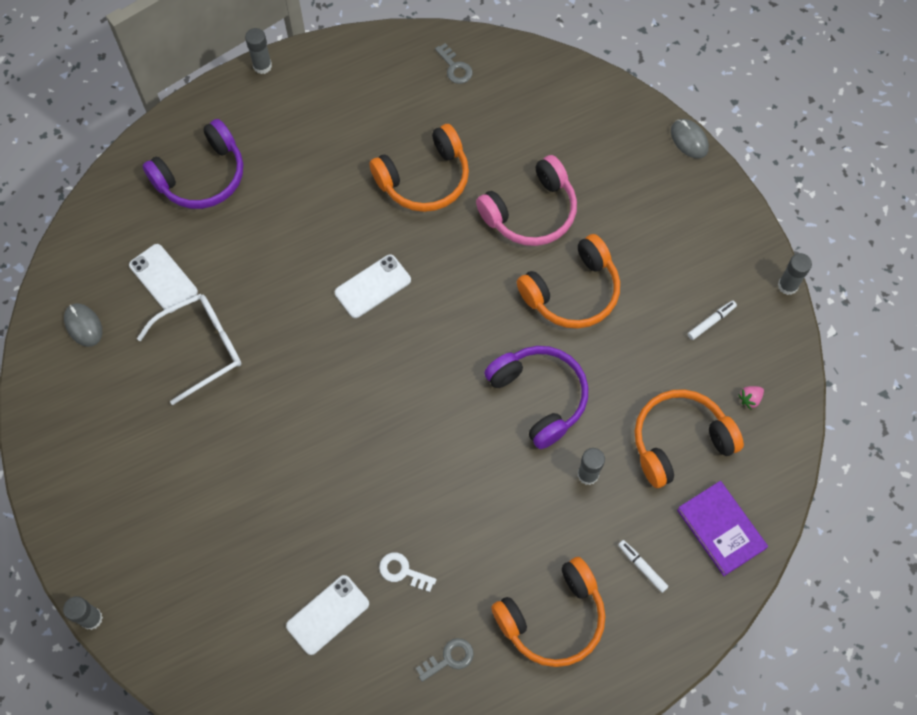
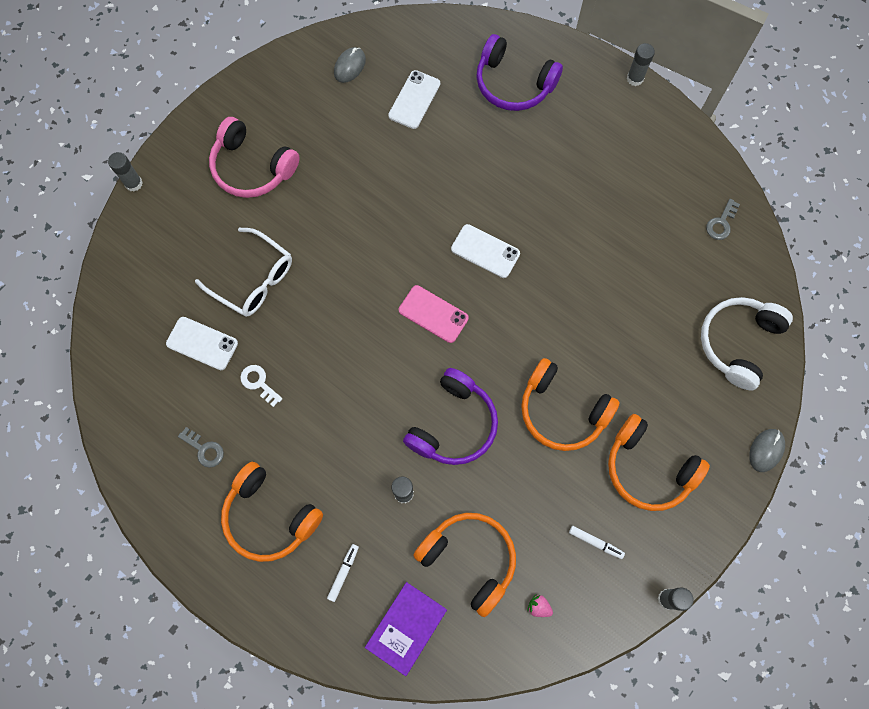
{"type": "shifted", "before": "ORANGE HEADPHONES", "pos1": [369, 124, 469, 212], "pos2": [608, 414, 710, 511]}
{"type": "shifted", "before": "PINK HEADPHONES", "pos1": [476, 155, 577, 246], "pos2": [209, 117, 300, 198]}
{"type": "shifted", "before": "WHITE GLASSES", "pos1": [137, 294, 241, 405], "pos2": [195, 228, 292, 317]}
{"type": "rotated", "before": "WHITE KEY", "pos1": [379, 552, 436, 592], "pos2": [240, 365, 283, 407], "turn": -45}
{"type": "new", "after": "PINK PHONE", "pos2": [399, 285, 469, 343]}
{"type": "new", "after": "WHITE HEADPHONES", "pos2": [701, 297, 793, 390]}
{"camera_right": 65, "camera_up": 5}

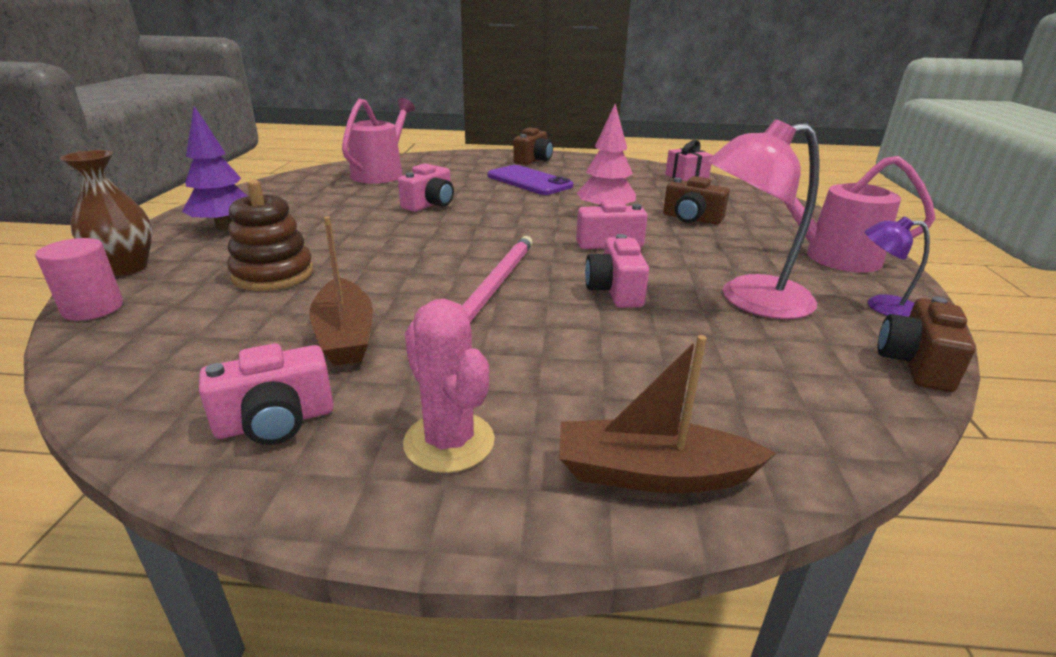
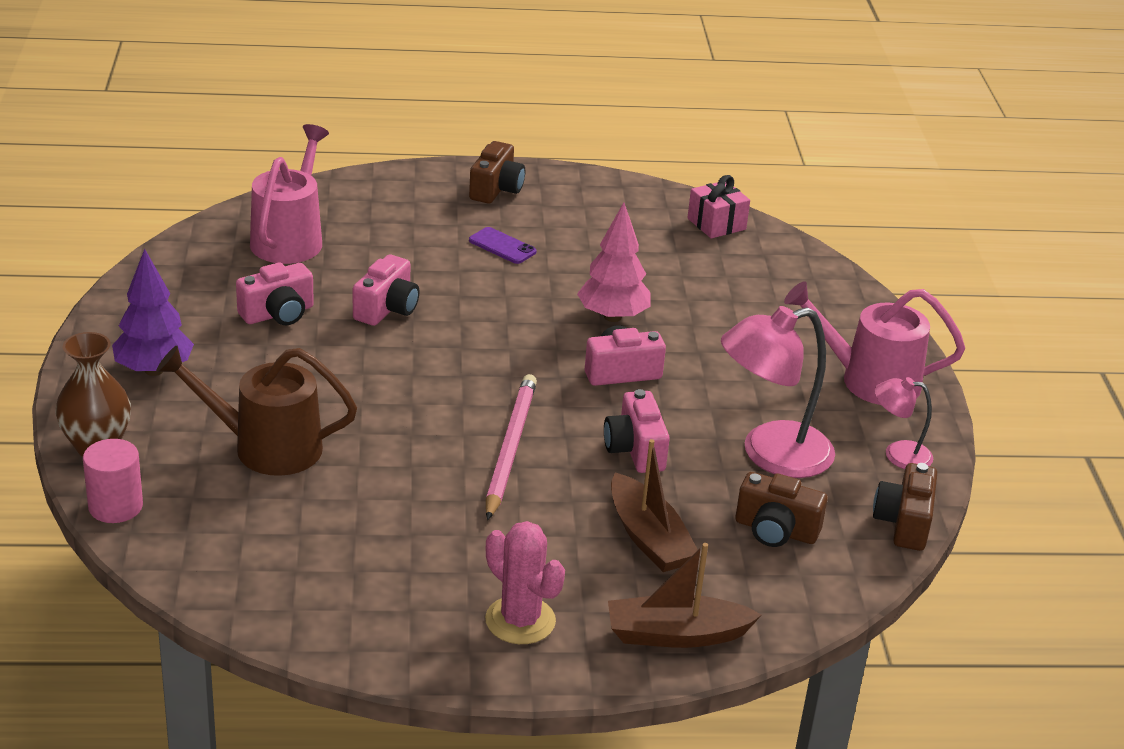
{"type": "scaled", "before": "PURPLE PHONE", "pos1": [487, 165, 573, 195], "pos2": [469, 227, 536, 264], "scale": 0.55}
{"type": "shifted", "before": "BROWN CAMERA", "pos1": [663, 176, 730, 224], "pos2": [736, 472, 828, 547]}
{"type": "swapped", "before": "BROWN STACKING TOY", "after": "BROWN WATERING CAN", "pos1": [227, 180, 314, 291], "pos2": [156, 346, 357, 476]}
{"type": "shifted", "before": "BROWN BOAT", "pos1": [309, 216, 373, 366], "pos2": [611, 439, 698, 572]}
{"type": "repainted", "before": "PURPLE LAMP", "after": "PINK LAMP", "pos1": [865, 216, 930, 317], "pos2": [874, 377, 933, 469]}
{"type": "shifted", "before": "PINK CAMERA", "pos1": [199, 344, 334, 445], "pos2": [236, 262, 314, 325]}
{"camera_right": -10, "camera_up": 5}

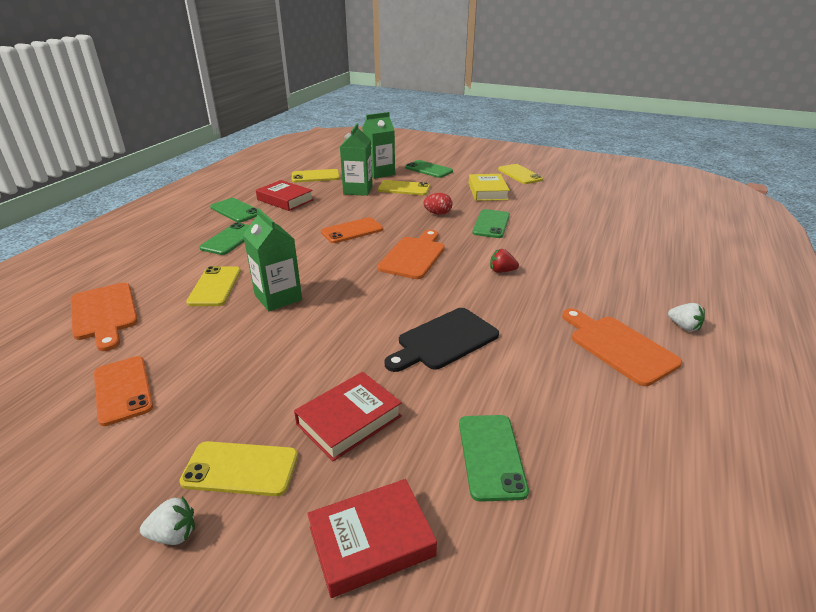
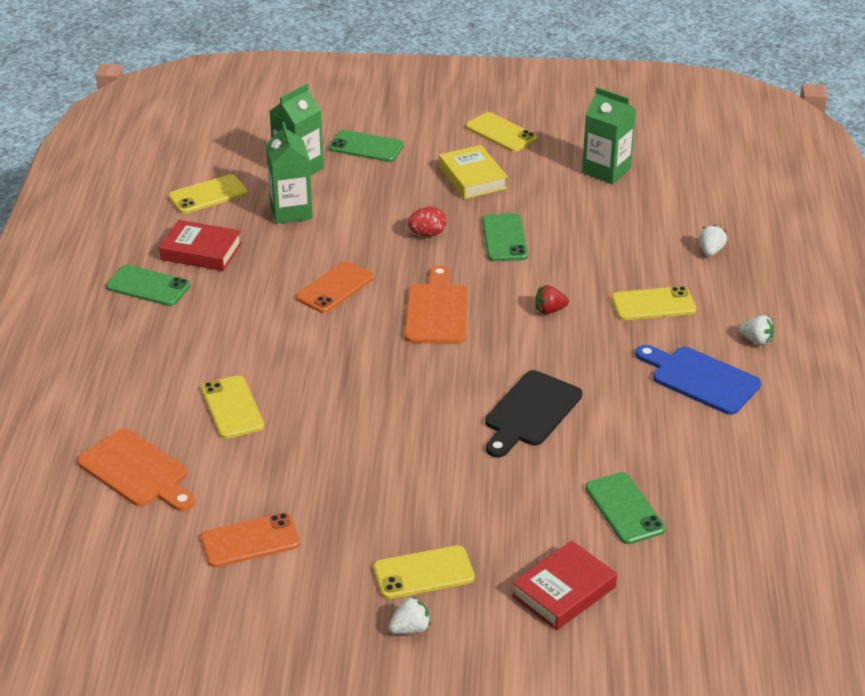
{"type": "shifted", "before": "YELLOW PHONE", "pos1": [378, 180, 430, 195], "pos2": [611, 286, 696, 320]}
{"type": "shifted", "before": "GREEN CARTON", "pos1": [243, 208, 302, 311], "pos2": [582, 87, 636, 184]}
{"type": "gone", "before": "GREEN PHONE", "pos1": [199, 222, 250, 255]}
{"type": "repainted", "before": "ORANGE CUTTING BOARD", "after": "BLUE CUTTING BOARD", "pos1": [562, 308, 682, 386], "pos2": [636, 345, 761, 415]}
{"type": "rotated", "before": "ORANGE PHONE", "pos1": [94, 356, 153, 426], "pos2": [200, 513, 300, 567], "turn": -60}
{"type": "gone", "before": "RED BOOK", "pos1": [294, 372, 402, 461]}
{"type": "new", "after": "WHITE STRAWBERRY", "pos2": [699, 225, 727, 256]}
{"camera_right": -20, "camera_up": 5}

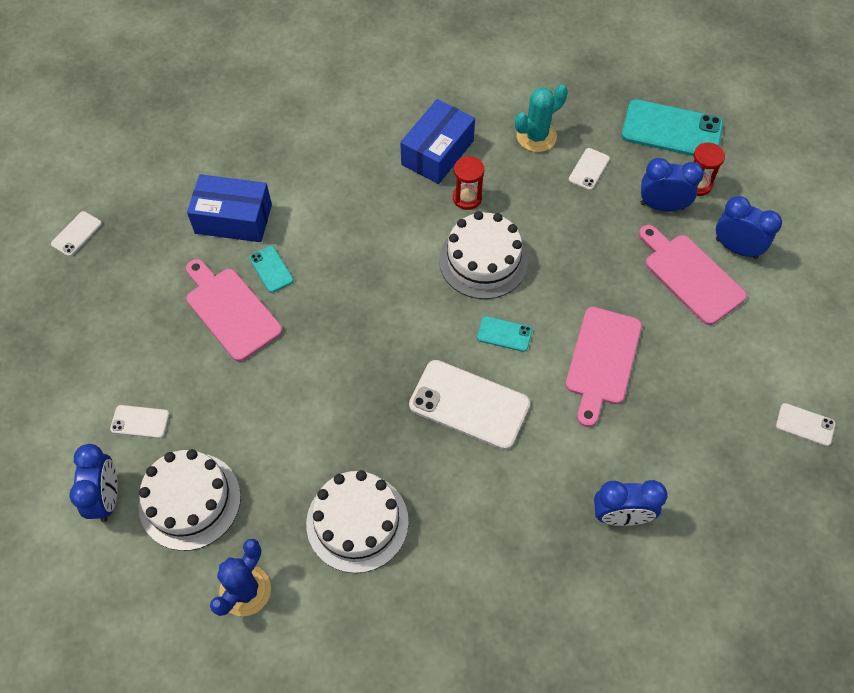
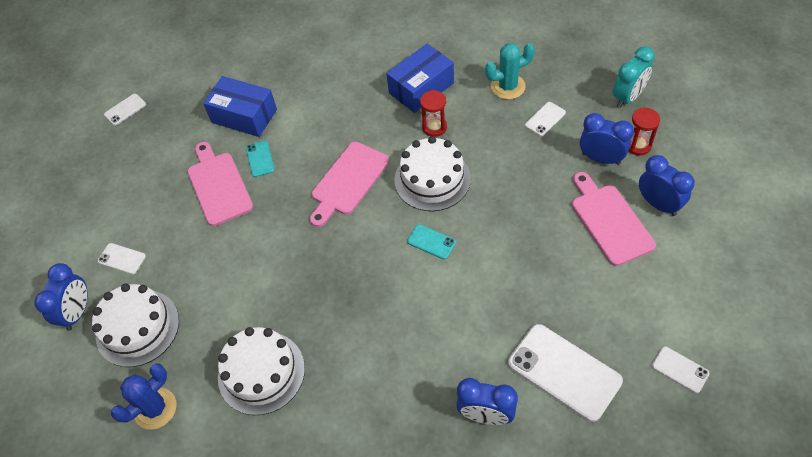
{"type": "swapped", "before": "TURQUOISE PHONE", "after": "TURQUOISE CLOCK", "pos1": [622, 99, 723, 156], "pos2": [613, 46, 655, 108]}
{"type": "shifted", "before": "PINK CUTTING BOARD", "pos1": [565, 307, 642, 427], "pos2": [310, 142, 389, 227]}
{"type": "shifted", "before": "WHITE PHONE", "pos1": [409, 360, 530, 450], "pos2": [508, 324, 623, 422]}
{"camera_right": 20, "camera_up": -5}

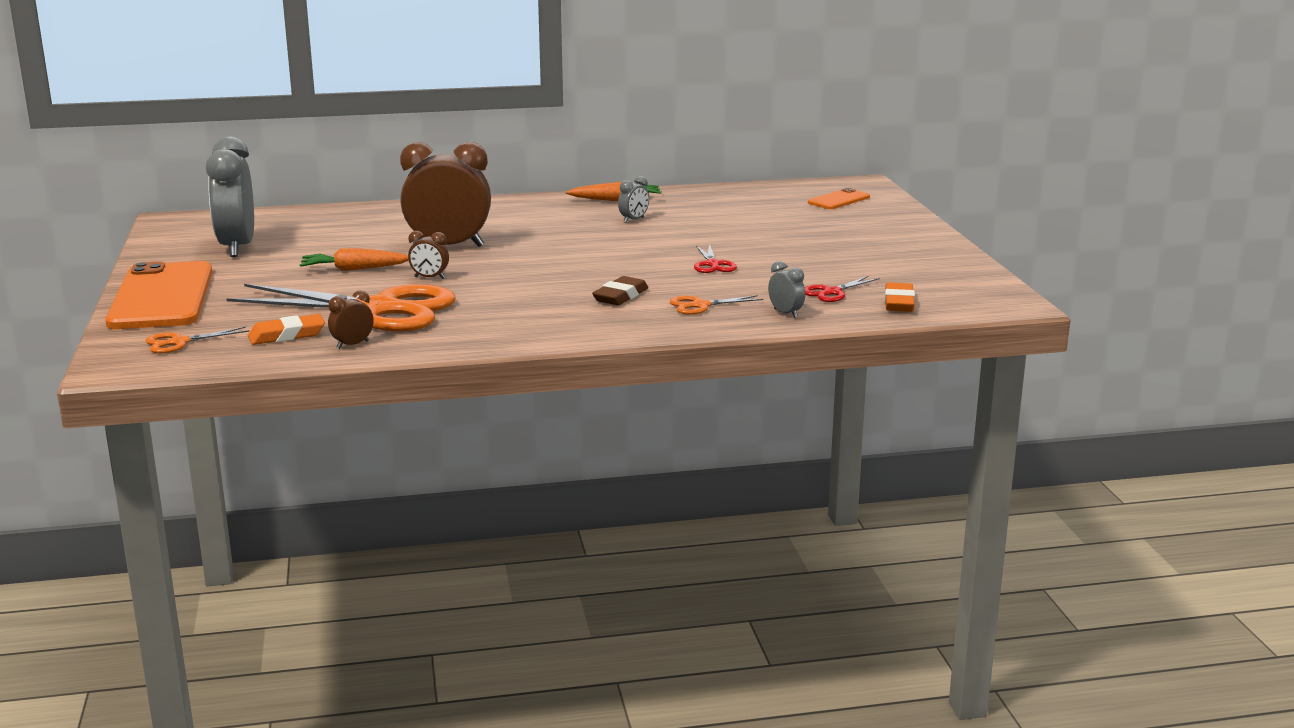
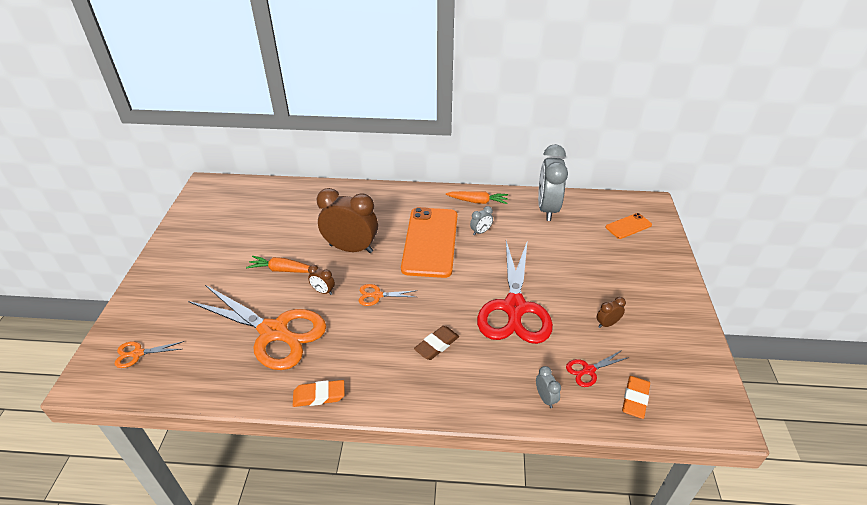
{"type": "shifted", "before": "GREY CLOCK", "pos1": [206, 136, 254, 257], "pos2": [538, 144, 568, 221]}
{"type": "scaled", "before": "RED SCISSORS", "pos1": [694, 244, 737, 273], "pos2": [477, 240, 553, 344], "scale": 2.44}
{"type": "shifted", "before": "ORANGE PHONE", "pos1": [105, 261, 212, 329], "pos2": [401, 207, 457, 278]}
{"type": "shifted", "before": "BROWN CLOCK", "pos1": [328, 290, 374, 349], "pos2": [597, 297, 626, 328]}
{"type": "shifted", "before": "ORANGE SCISSORS", "pos1": [670, 295, 763, 315], "pos2": [359, 284, 417, 306]}
{"type": "shifted", "before": "ORANGE ERASER", "pos1": [248, 314, 325, 345], "pos2": [293, 380, 345, 407]}
{"camera_right": 15, "camera_up": 20}

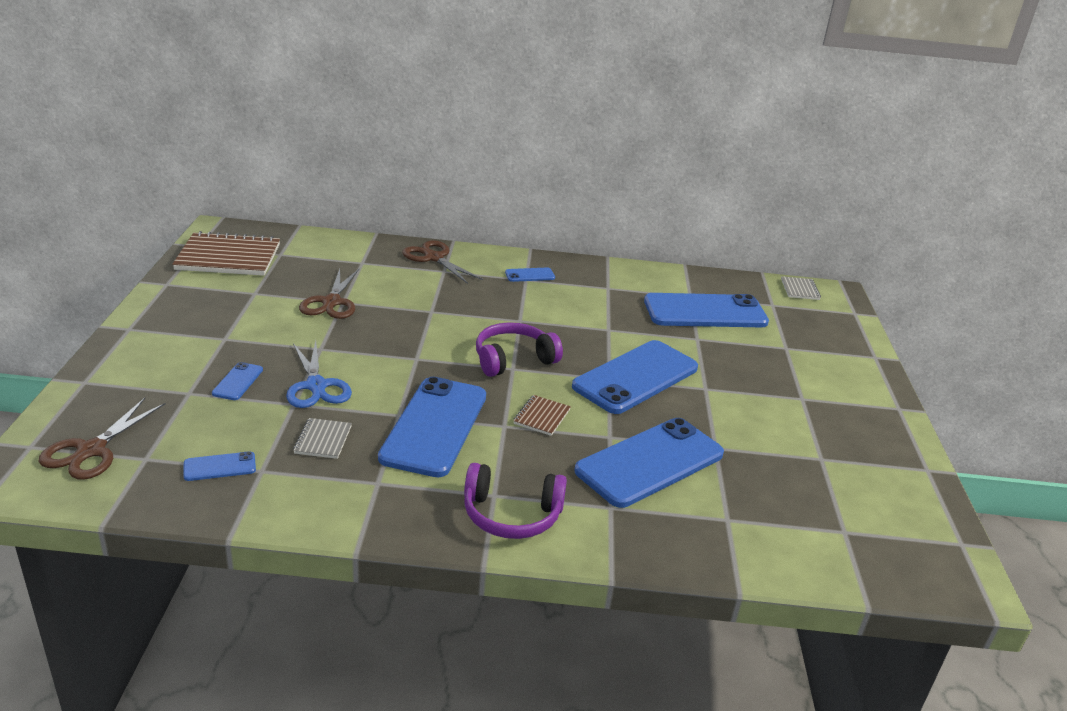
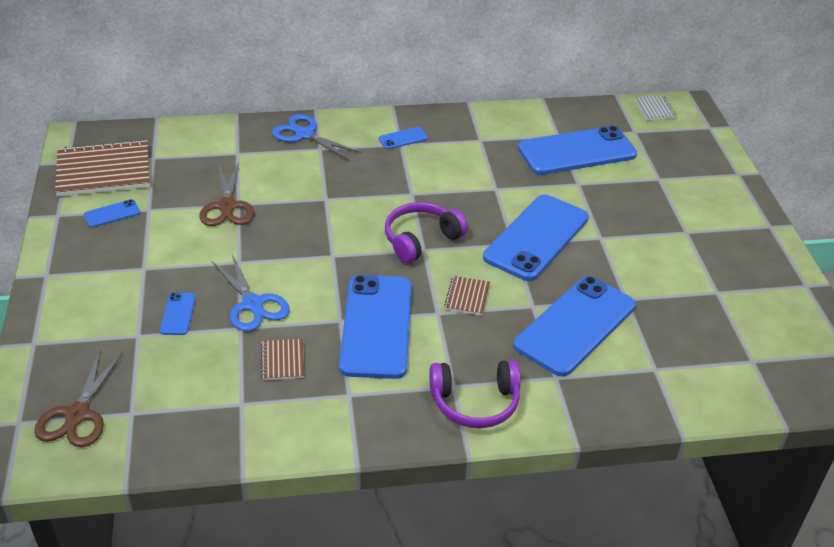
{"type": "repainted", "before": "BROWN SCISSORS", "after": "BLUE SCISSORS", "pos1": [402, 240, 483, 284], "pos2": [272, 114, 361, 160]}
{"type": "repainted", "before": "GREY NOTEBOOK", "after": "BROWN NOTEBOOK", "pos1": [293, 418, 352, 459], "pos2": [261, 339, 304, 380]}
{"type": "shifted", "before": "BLUE PHONE", "pos1": [183, 451, 256, 481], "pos2": [84, 199, 140, 228]}
{"camera_right": -10, "camera_up": 10}

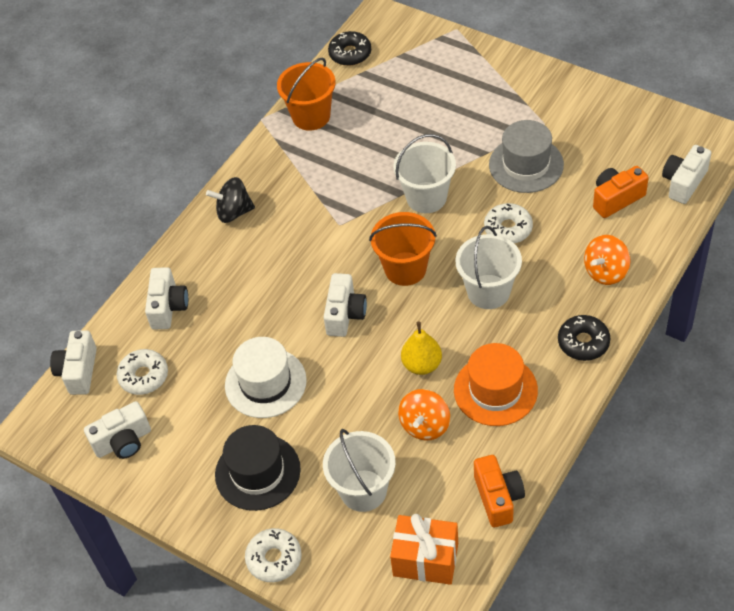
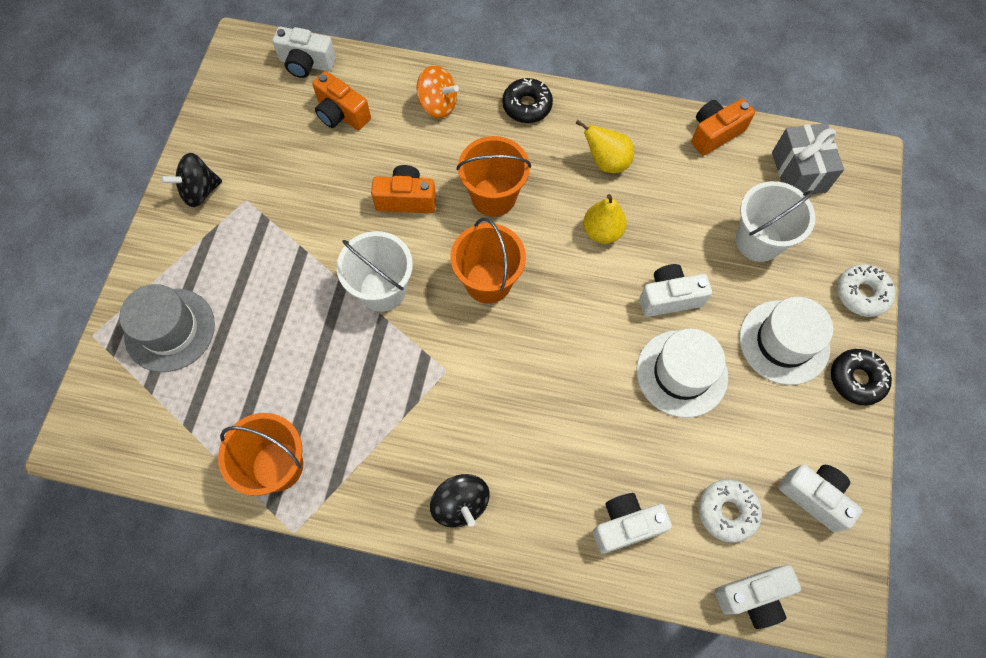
{"type": "shifted", "before": "BLACK DONUT", "pos1": [328, 31, 371, 66], "pos2": [831, 349, 892, 405]}
{"type": "shifted", "before": "GREY HAT", "pos1": [489, 120, 564, 193], "pos2": [119, 284, 215, 372]}
{"type": "swapped", "before": "WHITE DONUT", "after": "ORANGE CAMERA", "pos1": [484, 203, 533, 243], "pos2": [371, 165, 436, 213]}
{"type": "repainted", "before": "WHITE BUCKET", "after": "ORANGE BUCKET", "pos1": [455, 226, 522, 309], "pos2": [457, 136, 531, 217]}
{"type": "shifted", "before": "WHITE CAMERA", "pos1": [323, 273, 367, 337], "pos2": [639, 264, 712, 317]}
{"type": "swapped", "before": "ORANGE HAT", "after": "YELLOW PEAR", "pos1": [454, 343, 538, 426], "pos2": [576, 120, 634, 173]}
{"type": "gone", "before": "ORANGE SPINNING TOP", "pos1": [398, 389, 450, 441]}
{"type": "repainted", "before": "BLACK HAT", "after": "WHITE HAT", "pos1": [215, 425, 301, 511], "pos2": [739, 297, 833, 385]}
{"type": "repainted", "before": "ORANGE GIFT", "after": "GREY GIFT", "pos1": [390, 514, 458, 585], "pos2": [772, 123, 844, 194]}
{"type": "new", "after": "BLACK SPINNING TOP", "pos2": [161, 153, 222, 207]}
{"camera_right": -115, "camera_up": 15}

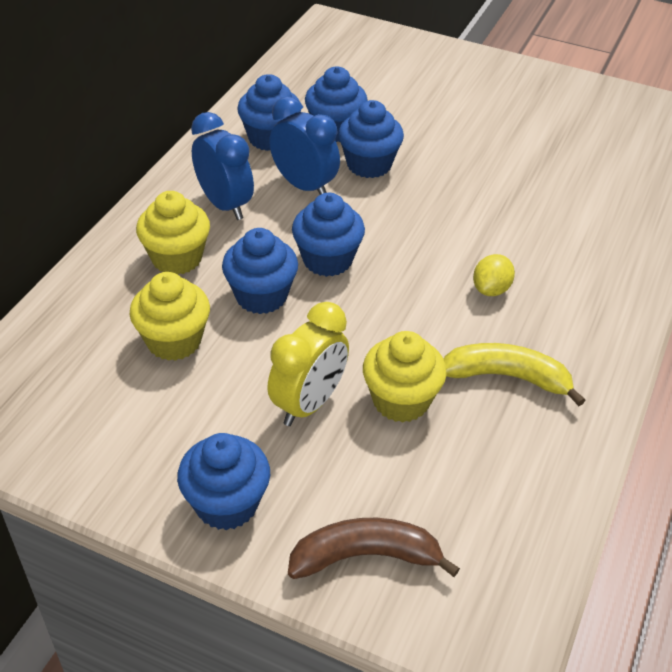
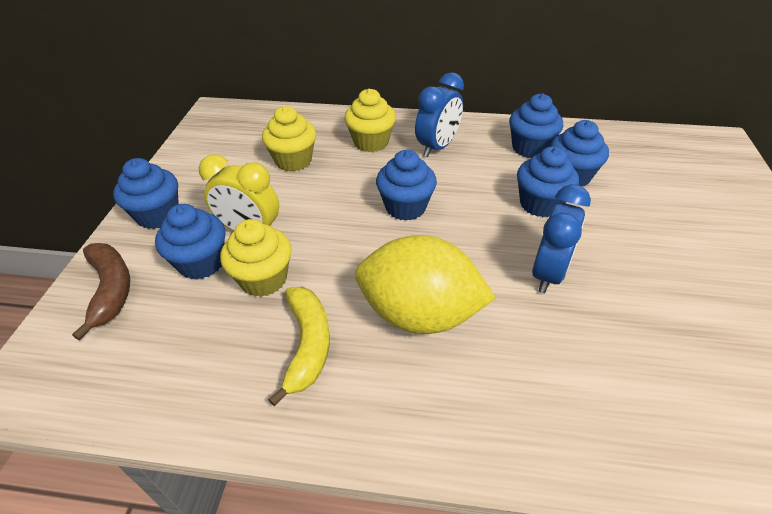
{"type": "shifted", "before": "BLUE CLOCK", "pos1": [269, 96, 340, 195], "pos2": [532, 184, 591, 294]}
{"type": "shifted", "before": "BLUE CUPCAKE", "pos1": [222, 228, 298, 314], "pos2": [155, 204, 225, 280]}
{"type": "scaled", "before": "YELLOW LEMON", "pos1": [473, 254, 515, 296], "pos2": [355, 235, 496, 334], "scale": 2.4}
{"camera_right": 75, "camera_up": 0}

